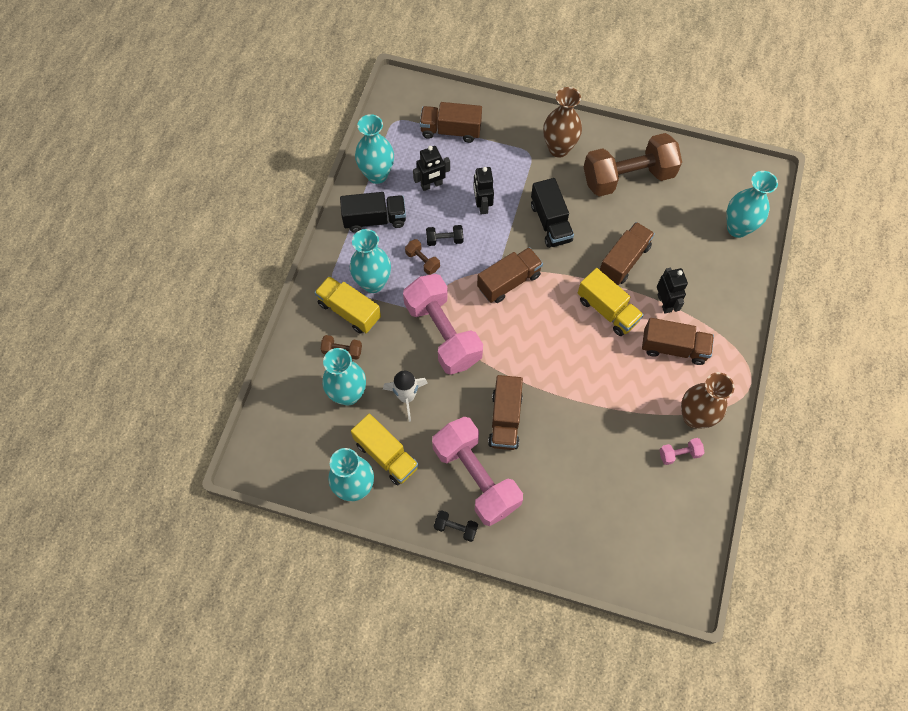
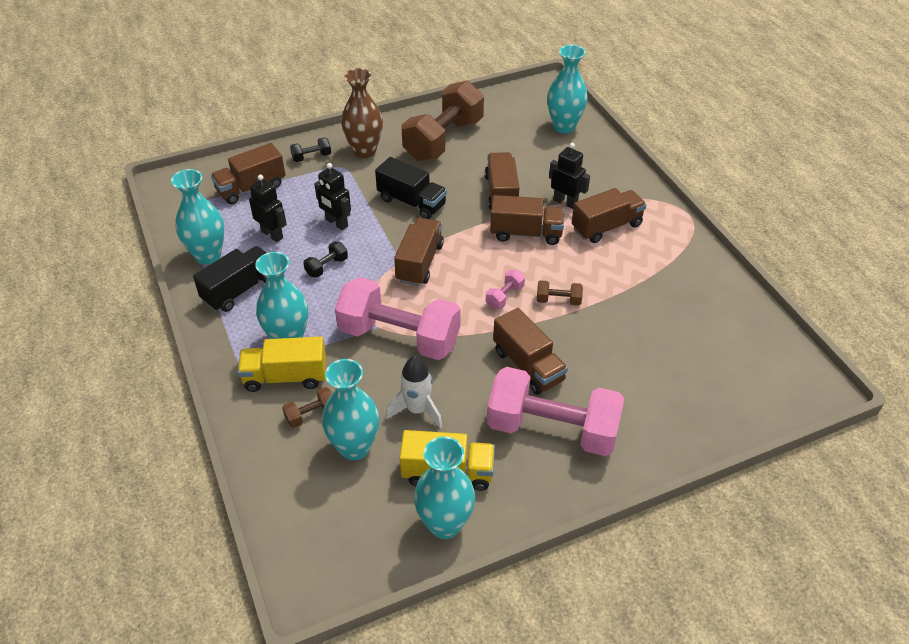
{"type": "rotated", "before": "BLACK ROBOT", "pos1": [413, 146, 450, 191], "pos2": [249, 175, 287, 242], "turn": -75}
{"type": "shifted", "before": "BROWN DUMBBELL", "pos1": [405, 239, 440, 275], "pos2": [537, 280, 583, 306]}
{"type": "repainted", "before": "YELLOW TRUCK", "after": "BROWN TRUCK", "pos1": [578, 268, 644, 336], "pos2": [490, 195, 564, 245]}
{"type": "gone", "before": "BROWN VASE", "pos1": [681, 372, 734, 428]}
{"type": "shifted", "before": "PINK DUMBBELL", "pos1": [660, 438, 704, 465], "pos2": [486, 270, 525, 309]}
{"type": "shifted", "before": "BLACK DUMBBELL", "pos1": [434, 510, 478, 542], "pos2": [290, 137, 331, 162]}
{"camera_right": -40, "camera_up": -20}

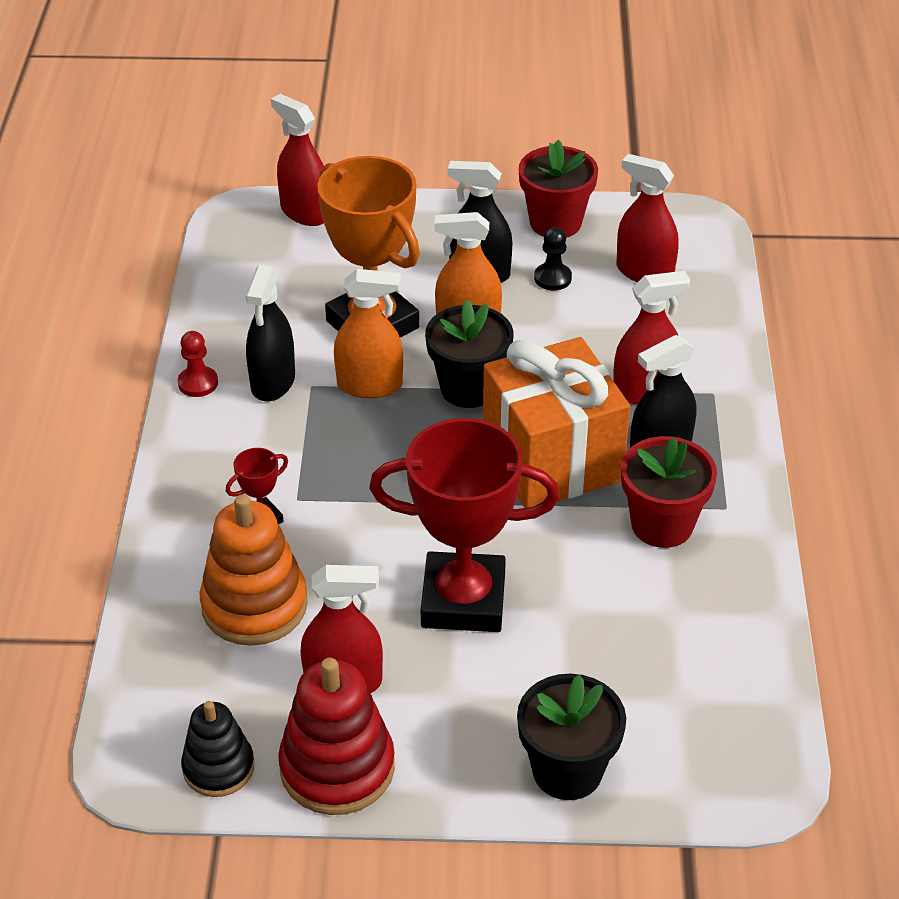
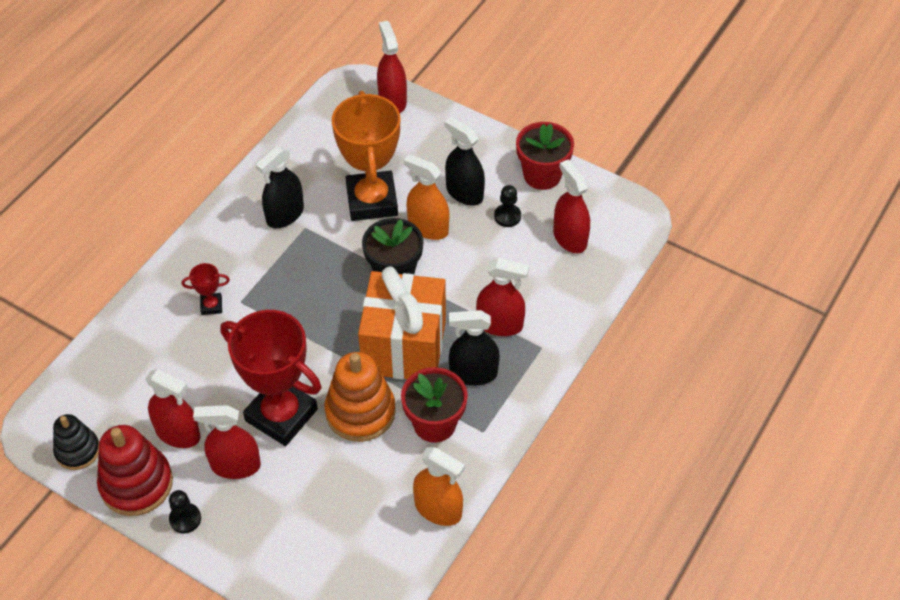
{"type": "shifted", "before": "ORANGE SPRAY BOTTLE", "pos1": [334, 269, 403, 398], "pos2": [413, 447, 465, 526]}
{"type": "gone", "before": "RED PAWN", "pos1": [178, 331, 218, 397]}
{"type": "shifted", "before": "ORANGE STACKING TOY", "pos1": [200, 494, 308, 646], "pos2": [325, 352, 396, 442]}
{"type": "gone", "before": "BLACK FLOWER POT", "pos1": [517, 674, 626, 800]}
{"type": "new", "after": "RED SPRAY BOTTLE", "pos2": [193, 405, 261, 479]}
{"type": "new", "after": "BLACK PAWN", "pos2": [169, 490, 201, 534]}
{"camera_right": 30, "camera_up": 10}

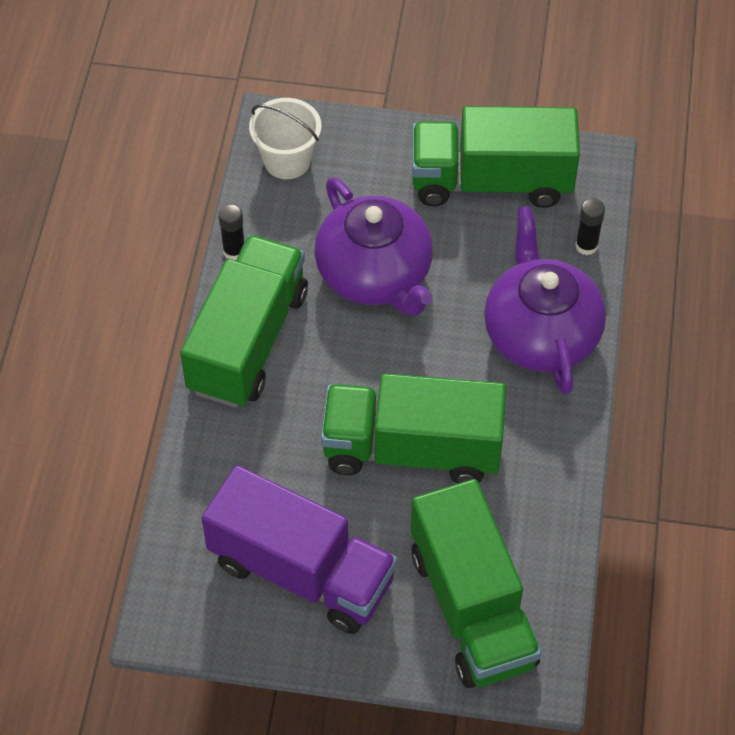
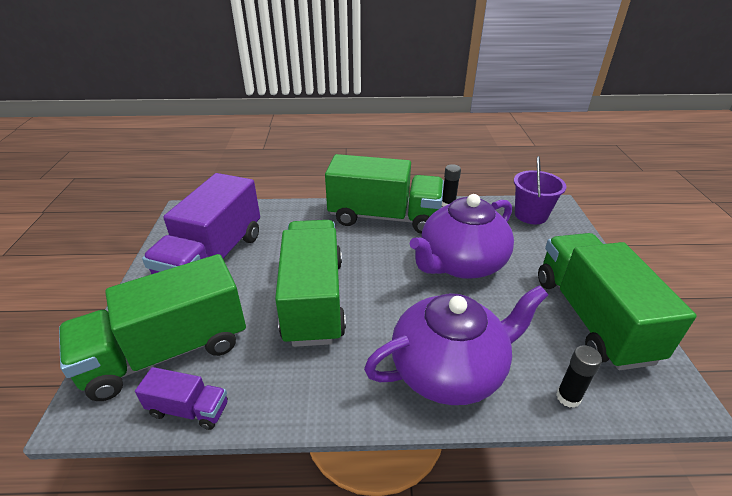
{"type": "repainted", "before": "WHITE BUCKET", "after": "PURPLE BUCKET", "pos1": [249, 98, 321, 179], "pos2": [514, 156, 567, 224]}
{"type": "new", "after": "PURPLE TRUCK", "pos2": [135, 367, 228, 430]}
{"camera_right": 80, "camera_up": -20}

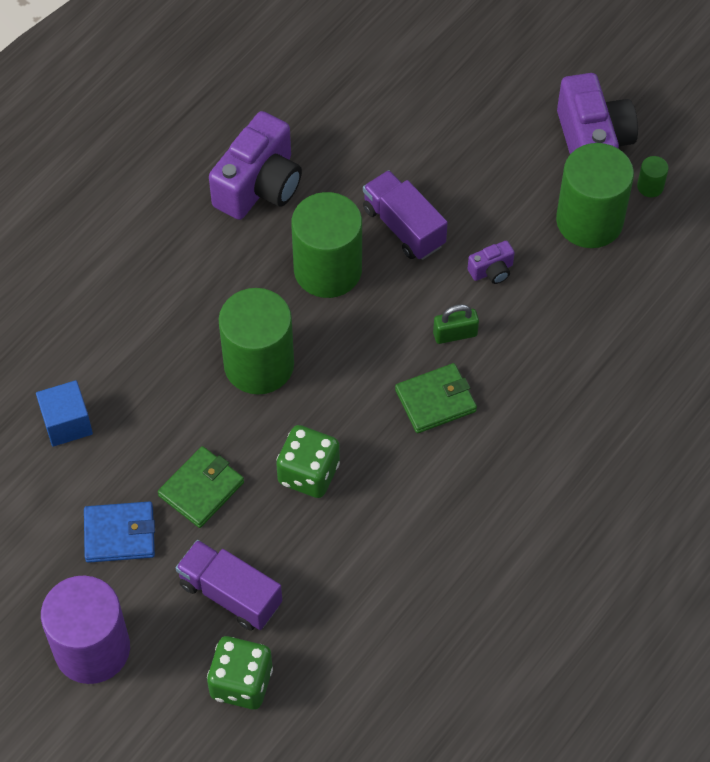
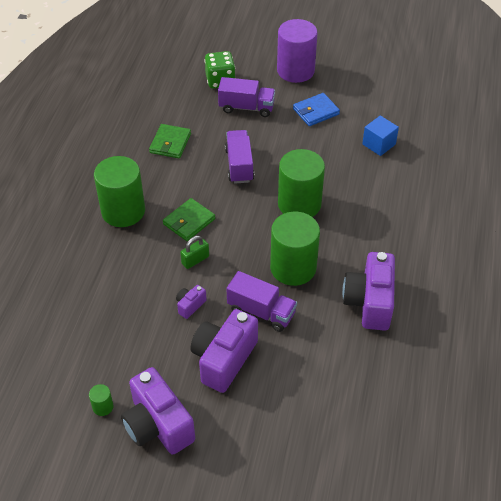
{"type": "shifted", "before": "GREEN CYLINDER", "pos1": [556, 143, 634, 248], "pos2": [94, 156, 145, 227]}
{"type": "swapped", "before": "GREEN DICE", "after": "PURPLE TRUCK", "pos1": [276, 425, 340, 498], "pos2": [225, 130, 254, 184]}
{"type": "shifted", "before": "GREEN WALLET", "pos1": [158, 446, 244, 528], "pos2": [149, 124, 191, 158]}
{"type": "new", "after": "PURPLE CAMERA", "pos2": [190, 309, 258, 393]}
{"camera_right": 155, "camera_up": -10}

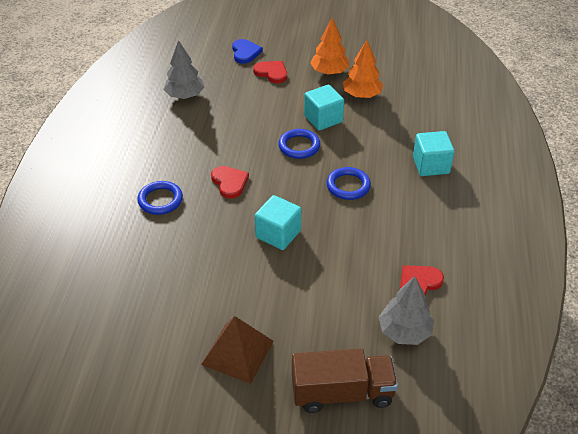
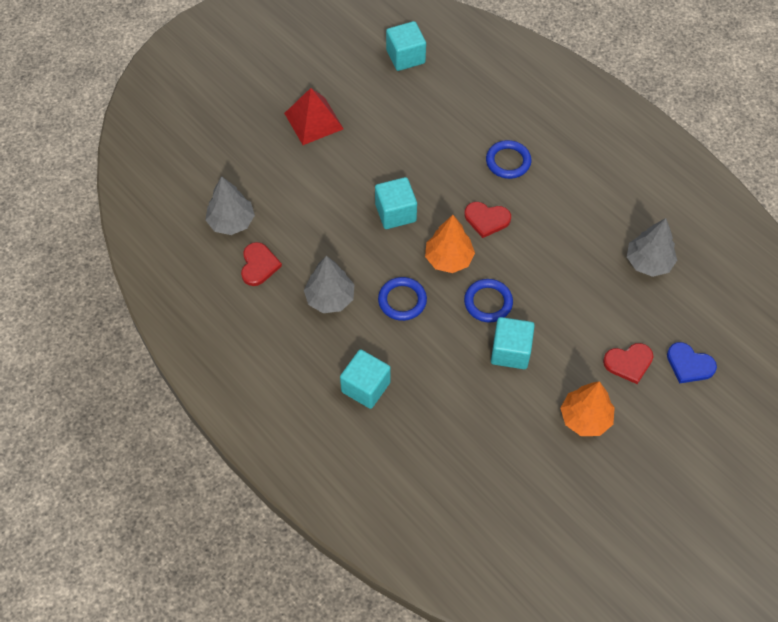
{"type": "shifted", "before": "ORANGE TREE", "pos1": [343, 40, 384, 98], "pos2": [425, 215, 475, 273]}
{"type": "repainted", "before": "BROWN PYRAMID", "after": "RED PYRAMID", "pos1": [201, 316, 274, 384], "pos2": [284, 88, 344, 145]}
{"type": "gone", "before": "BROWN TRUCK", "pos1": [292, 349, 398, 413]}
{"type": "new", "after": "TURQUOISE CUBE", "pos2": [386, 21, 426, 71]}
{"type": "new", "after": "GREY TREE", "pos2": [304, 256, 355, 313]}
{"camera_right": 130, "camera_up": 15}

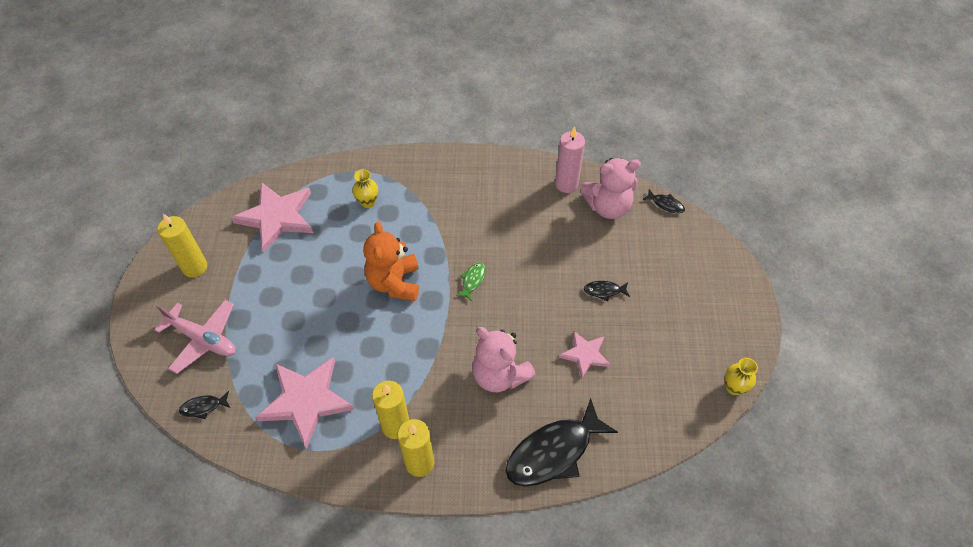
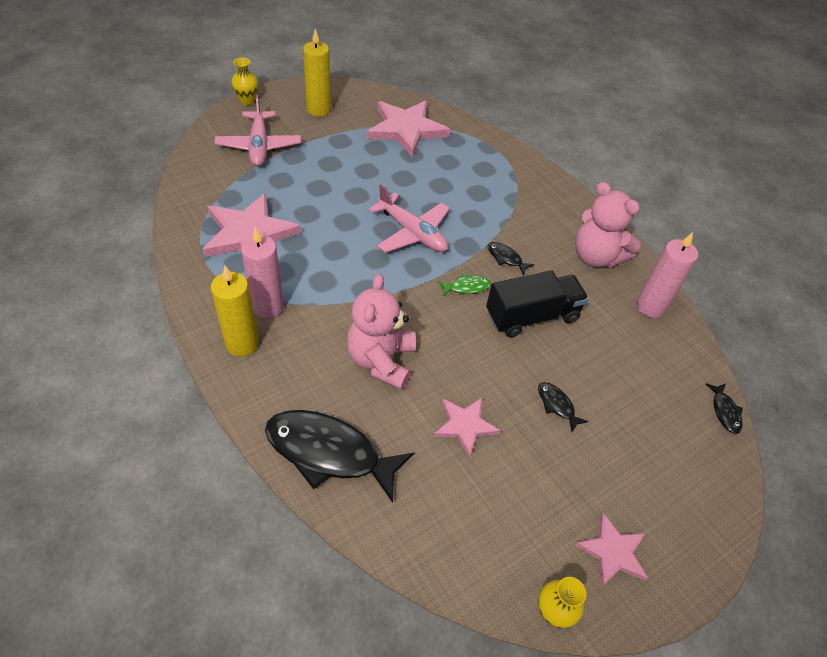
{"type": "shifted", "before": "PINK TEDDY BEAR", "pos1": [580, 158, 641, 219], "pos2": [575, 182, 641, 267]}
{"type": "shifted", "before": "YELLOW VASE", "pos1": [352, 169, 378, 208], "pos2": [232, 57, 258, 105]}
{"type": "swapped", "before": "ORANGE TEDDY BEAR", "after": "PINK PLANE", "pos1": [363, 221, 419, 301], "pos2": [369, 184, 450, 253]}
{"type": "repainted", "before": "YELLOW CANDLE", "after": "PINK CANDLE", "pos1": [372, 381, 409, 439], "pos2": [241, 227, 284, 319]}
{"type": "shifted", "before": "BLACK FISH", "pos1": [179, 391, 230, 419], "pos2": [487, 242, 534, 275]}
{"type": "new", "after": "BLACK TRUCK", "pos2": [486, 270, 589, 337]}
{"type": "new", "after": "PINK STAR", "pos2": [575, 513, 648, 587]}
{"camera_right": 50, "camera_up": -5}

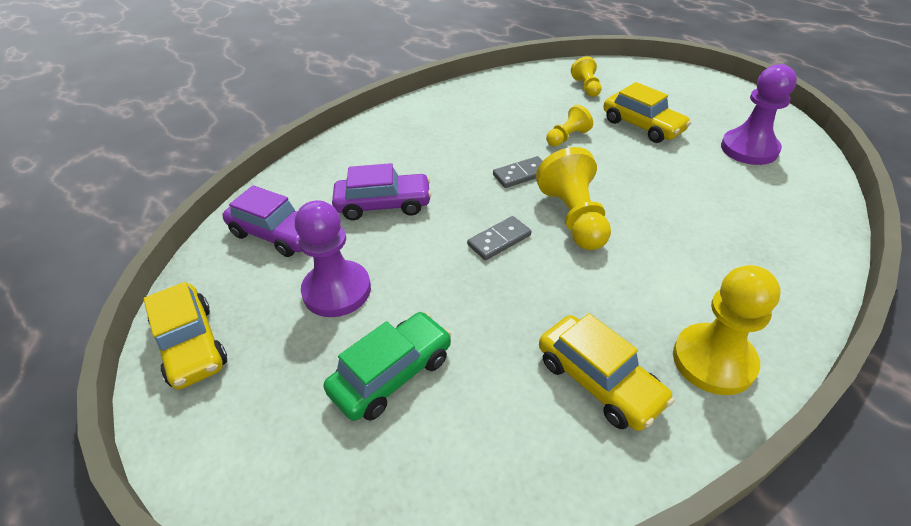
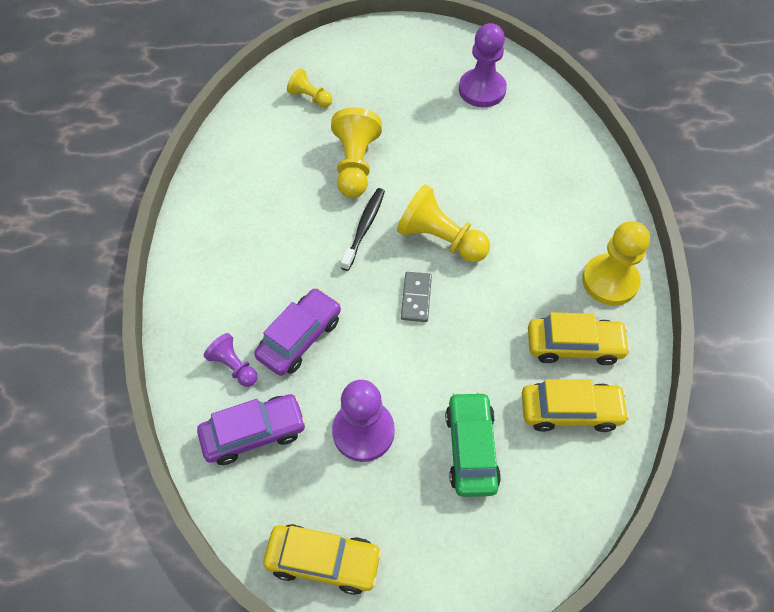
{"type": "shifted", "before": "YELLOW CAR", "pos1": [603, 82, 691, 143], "pos2": [522, 379, 629, 432]}
{"type": "scaled", "before": "YELLOW PAWN", "pos1": [546, 105, 593, 146], "pos2": [331, 107, 382, 198], "scale": 1.77}
{"type": "swapped", "before": "GREY DOMINO", "after": "BLACK TOOTHBRUSH", "pos1": [493, 156, 543, 188], "pos2": [341, 188, 385, 271]}
{"type": "new", "after": "PURPLE PAWN", "pos2": [204, 333, 257, 387]}
{"camera_right": -50, "camera_up": 15}

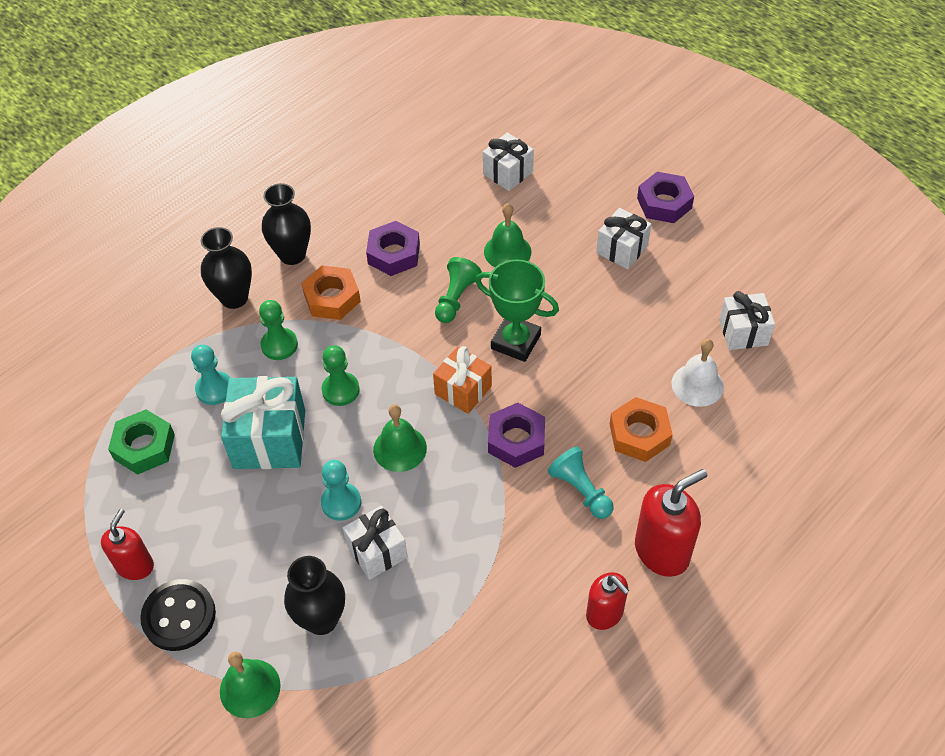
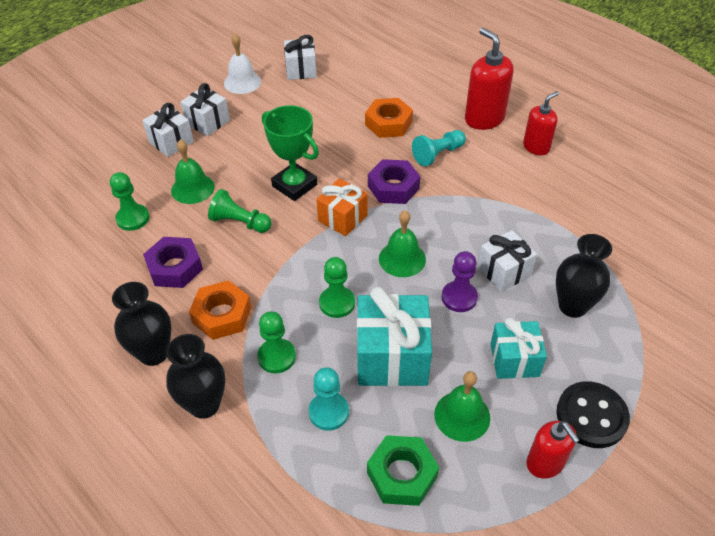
{"type": "shifted", "before": "WHITE GIFT", "pos1": [483, 132, 534, 191], "pos2": [142, 103, 194, 157]}
{"type": "gone", "before": "PURPLE NUT", "pos1": [637, 172, 694, 223]}
{"type": "rotated", "before": "GREEN TROPHY", "pos1": [475, 259, 559, 362], "pos2": [262, 105, 319, 201], "turn": -75}
{"type": "shifted", "before": "WHITE BELL", "pos1": [672, 339, 724, 407], "pos2": [224, 34, 261, 94]}
{"type": "repainted", "before": "TURQUOISE PAWN", "after": "PURPLE PAWN", "pos1": [321, 460, 361, 521], "pos2": [442, 251, 478, 312]}
{"type": "rotated", "before": "RED SOAP DISPENSER", "pos1": [101, 509, 154, 580], "pos2": [526, 421, 580, 479], "turn": -135}
{"type": "shifted", "before": "GREEN BELL", "pos1": [220, 652, 281, 718], "pos2": [434, 371, 490, 442]}
{"type": "new", "after": "GREEN PAWN", "pos2": [110, 172, 150, 231]}
{"type": "new", "after": "TURQUOISE GIFT", "pos2": [490, 318, 547, 379]}
{"camera_right": -90, "camera_up": -5}

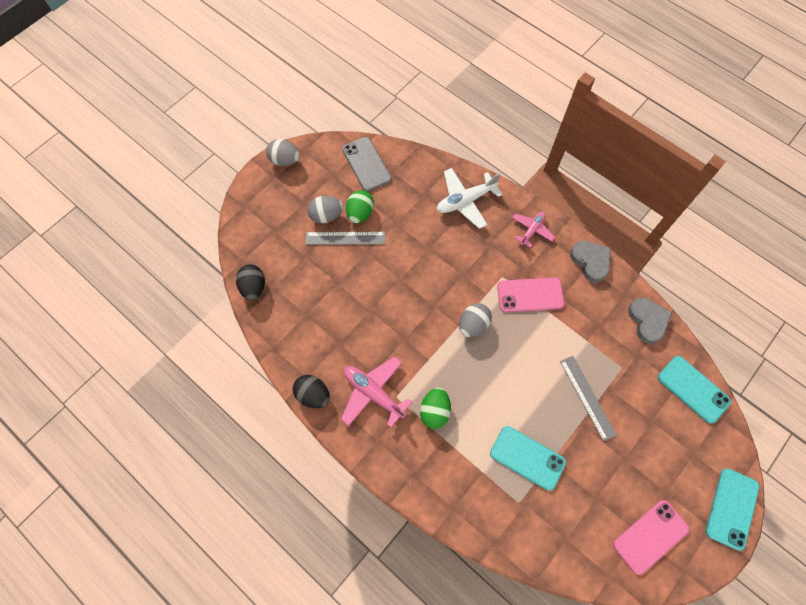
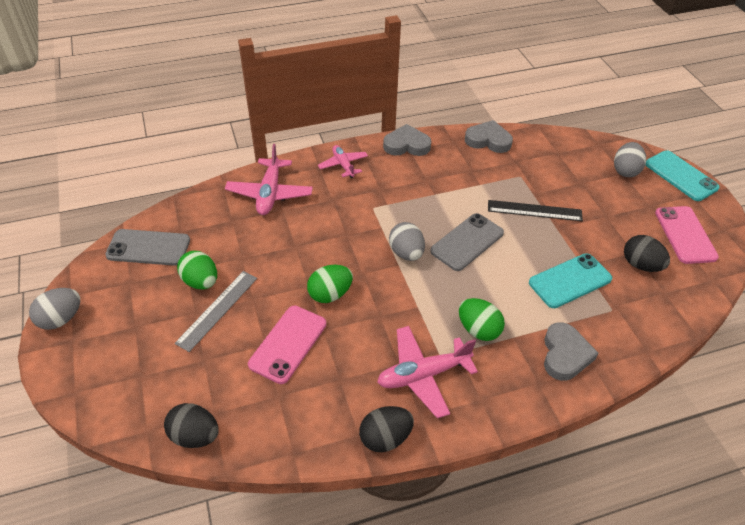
{"type": "repainted", "before": "WHITE PLANE", "after": "PINK PLANE", "pos1": [437, 168, 503, 229], "pos2": [225, 144, 313, 215]}
{"type": "shifted", "before": "GREY EGG", "pos1": [307, 196, 343, 223], "pos2": [614, 142, 646, 177]}
{"type": "shifted", "before": "PINK PHONE", "pos1": [497, 277, 564, 312], "pos2": [248, 306, 326, 384]}
{"type": "repainted", "before": "GREY RULER", "after": "BLACK RULER", "pos1": [560, 356, 617, 441], "pos2": [488, 200, 583, 221]}
{"type": "gone", "before": "TURQUOISE PHONE", "pos1": [658, 356, 731, 424]}
{"type": "new", "after": "GREY PHONE", "pos2": [430, 213, 504, 271]}
{"type": "new", "after": "BLACK EGG", "pos2": [624, 235, 670, 272]}
{"type": "new", "after": "GREEN EGG", "pos2": [307, 265, 353, 303]}
{"type": "new", "after": "GREY HEART", "pos2": [544, 322, 598, 381]}
{"camera_right": -60, "camera_up": -20}

